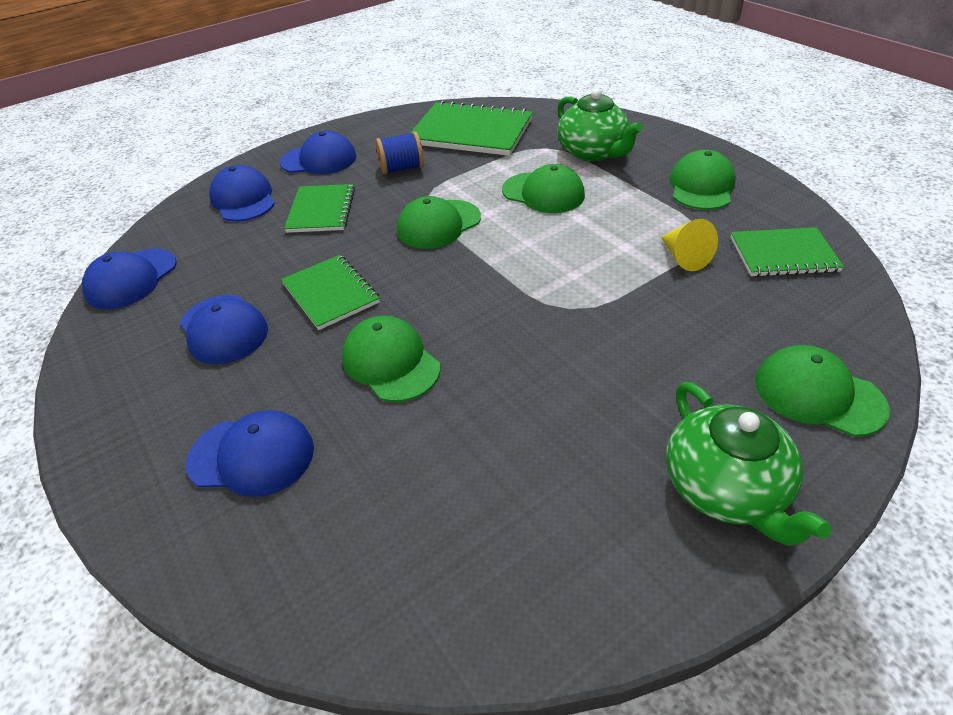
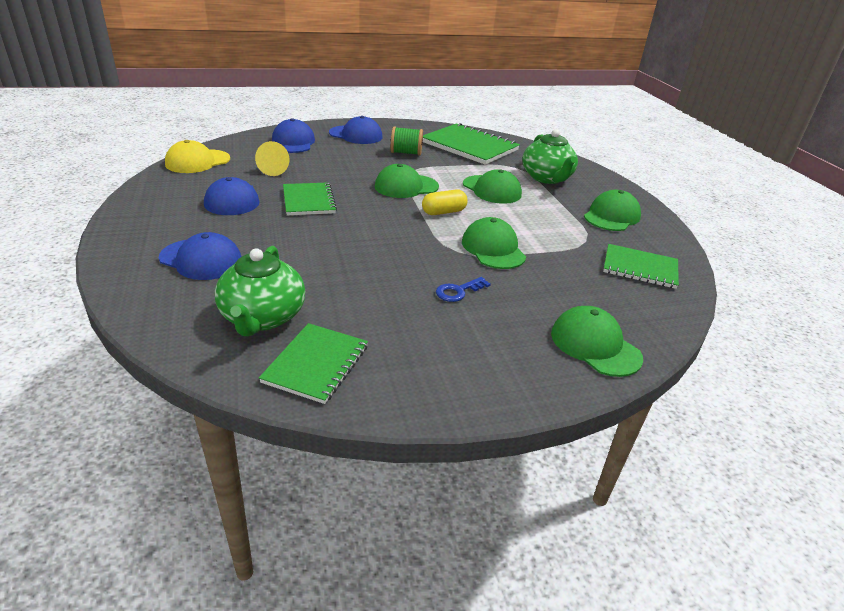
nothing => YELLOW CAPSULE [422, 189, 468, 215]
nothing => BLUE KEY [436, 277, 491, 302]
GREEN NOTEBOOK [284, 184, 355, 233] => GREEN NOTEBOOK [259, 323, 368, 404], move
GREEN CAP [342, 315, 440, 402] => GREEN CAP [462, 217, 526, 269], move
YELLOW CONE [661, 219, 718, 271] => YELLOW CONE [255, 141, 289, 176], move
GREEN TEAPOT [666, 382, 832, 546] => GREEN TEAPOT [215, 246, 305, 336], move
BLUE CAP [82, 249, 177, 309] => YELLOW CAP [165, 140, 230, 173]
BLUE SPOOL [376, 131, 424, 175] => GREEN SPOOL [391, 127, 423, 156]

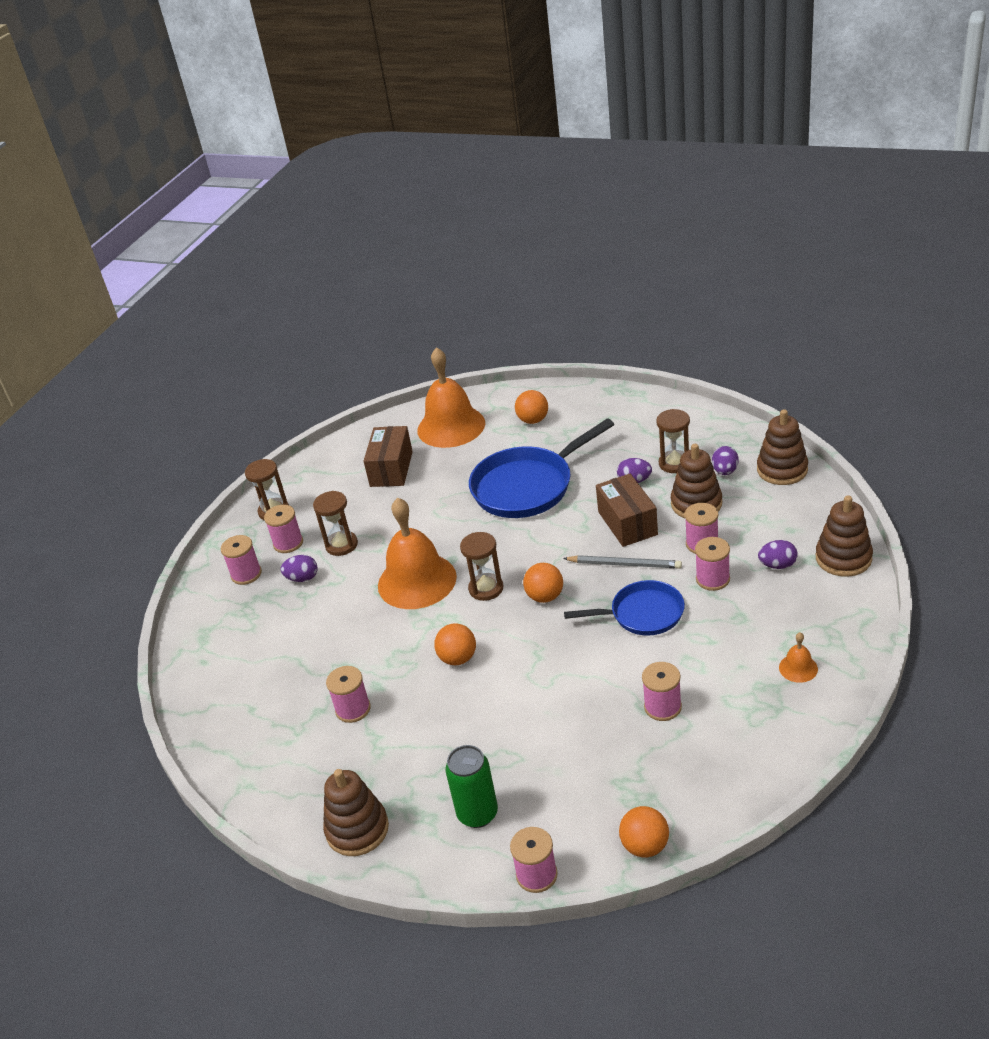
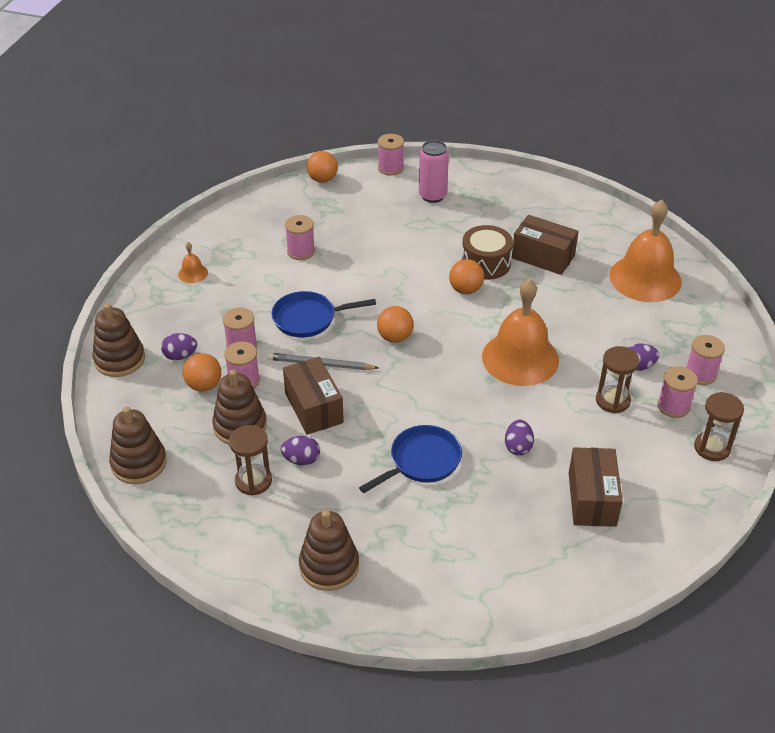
BROWN HOURGLASS [460, 532, 503, 601] => nothing
nothing => BROWN DRUM [462, 225, 513, 280]
BROWN STACKING TOY [323, 769, 389, 856] => BROWN STACKING TOY [299, 510, 359, 591], move
ORANGE BELL [417, 347, 485, 448] => ORANGE BELL [609, 200, 682, 302], move
ORANGE BALL [515, 390, 548, 424] => ORANGE BALL [183, 353, 221, 392], move
PURPLE EGG [712, 446, 739, 475] => PURPLE EGG [505, 420, 534, 456], move
PINK SPOOL [326, 666, 371, 723] => BROWN BOX [512, 215, 578, 275]
GREEN CAN [445, 745, 498, 828] => PINK CAN [419, 140, 449, 203]
BLUE PAN [469, 418, 614, 518] => BLUE PAN [359, 425, 462, 493], x0.62

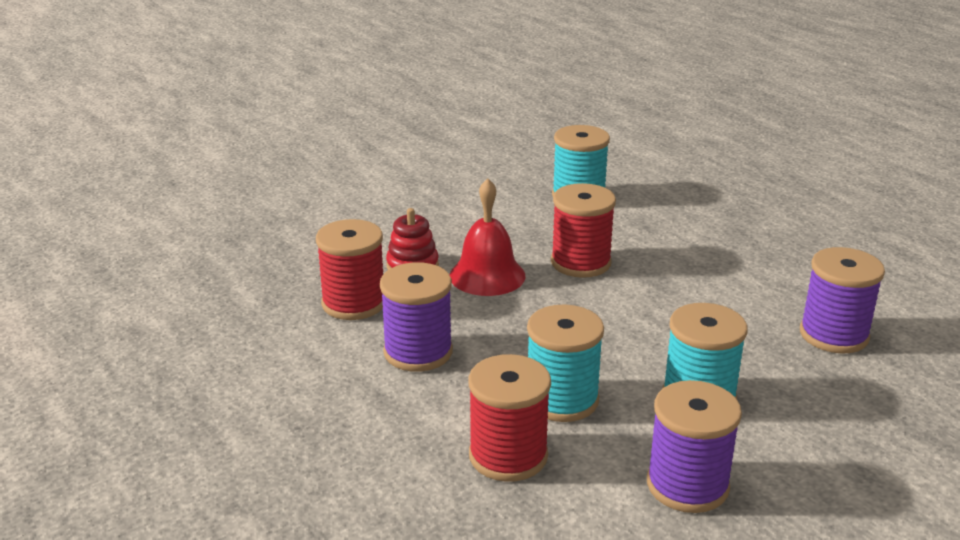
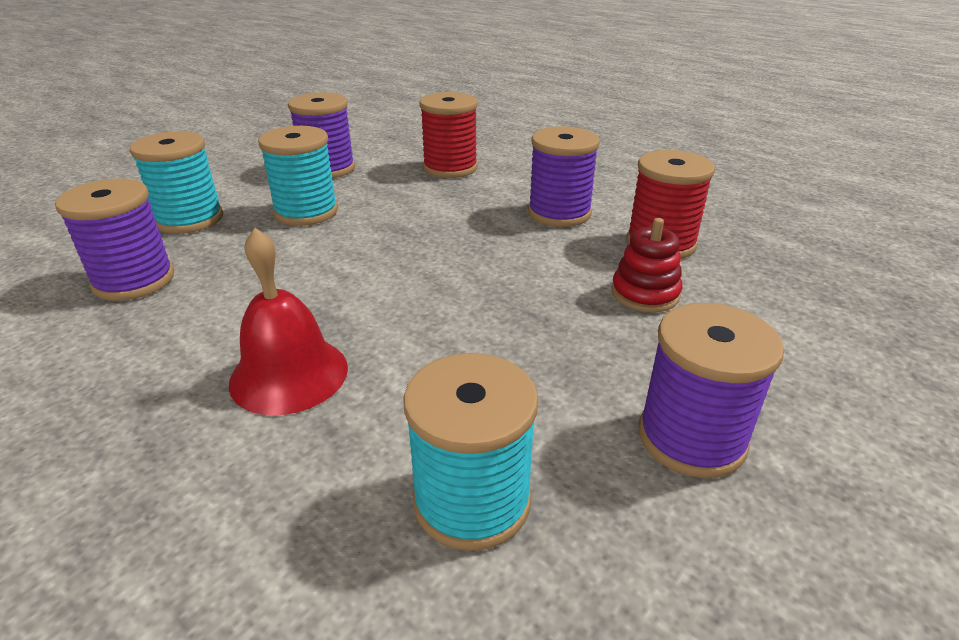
RED SPOOL [551, 183, 616, 278] => nothing
nothing => PURPLE SPOOL [639, 303, 784, 478]
RED BELL [450, 179, 525, 296] => RED BELL [229, 228, 348, 415], move
TURQUOISE SPOOL [527, 304, 604, 422] => TURQUOISE SPOOL [130, 131, 223, 234], move

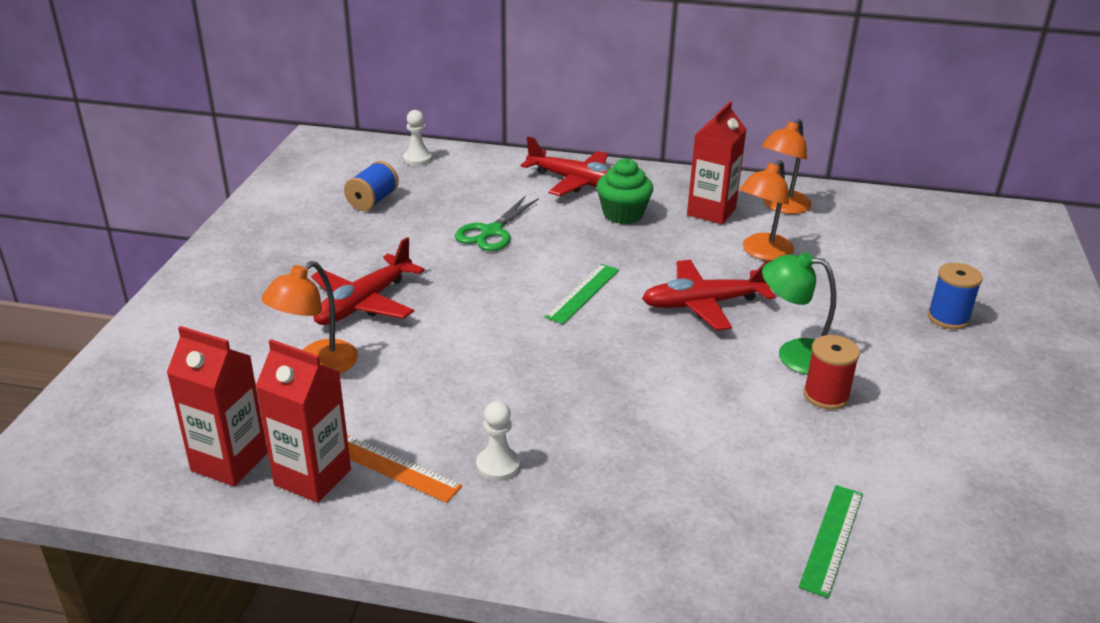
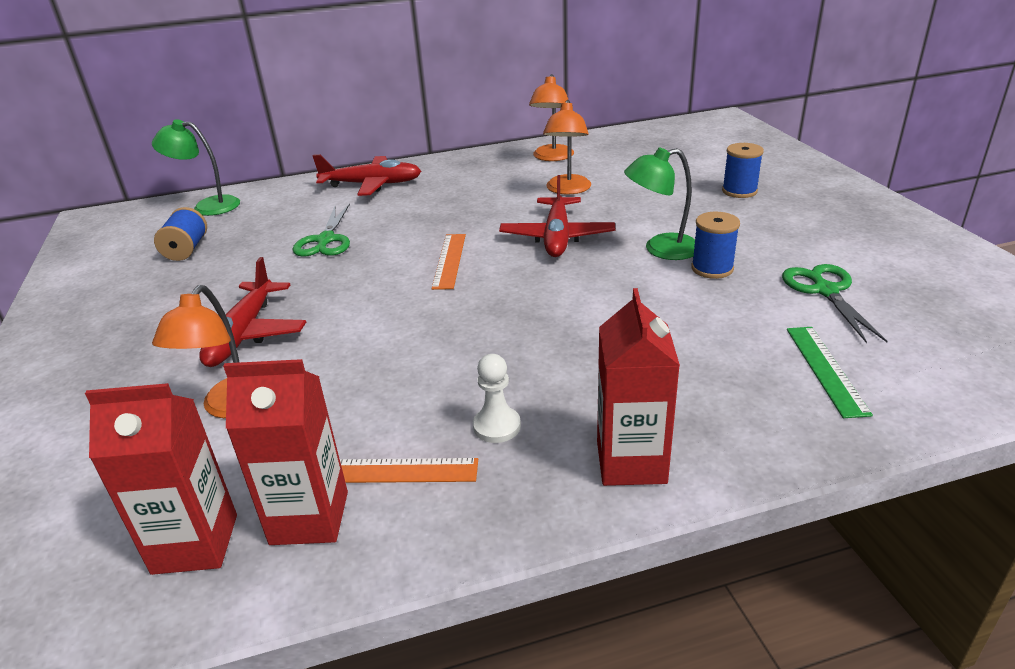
GREEN CUPCAKE [597, 158, 653, 224] => nothing
nothing => GREEN SCISSORS [782, 264, 888, 343]
RED CARTON [687, 101, 747, 224] => RED CARTON [597, 288, 680, 486], move
WHITE PAWN [403, 110, 432, 166] => GREEN LAMP [152, 119, 240, 216]
GREEN RULER [544, 264, 619, 324] => ORANGE RULER [431, 234, 466, 290]
RED SPOOL [803, 335, 860, 410] => BLUE SPOOL [691, 212, 740, 279]
RED PLANE [642, 260, 776, 330] => RED PLANE [499, 175, 615, 257], 45 degrees counterclockwise

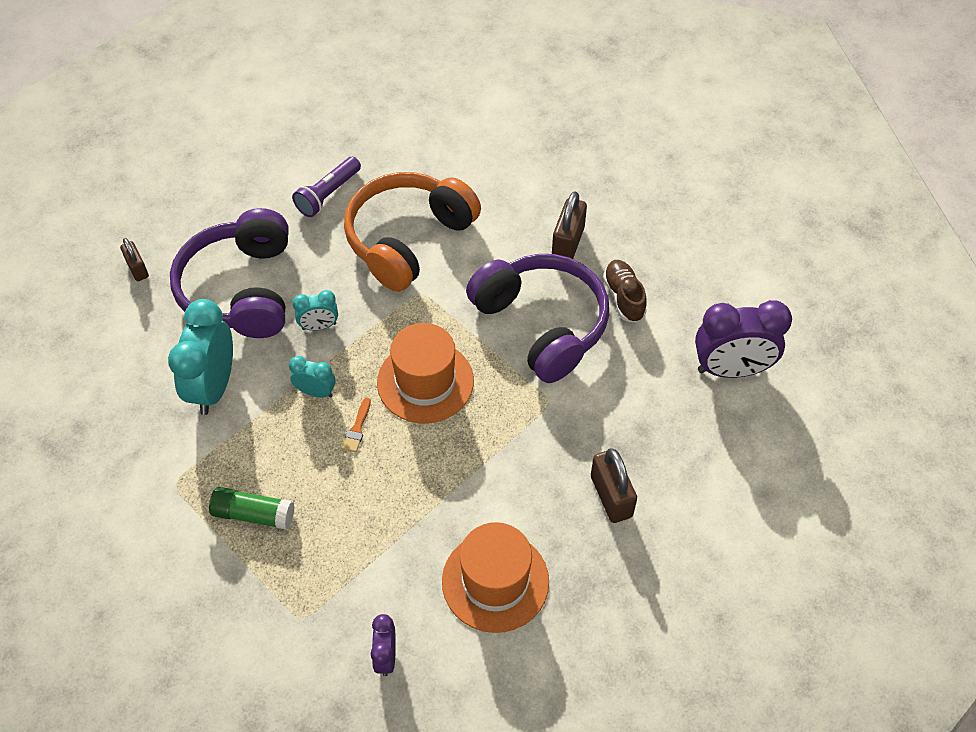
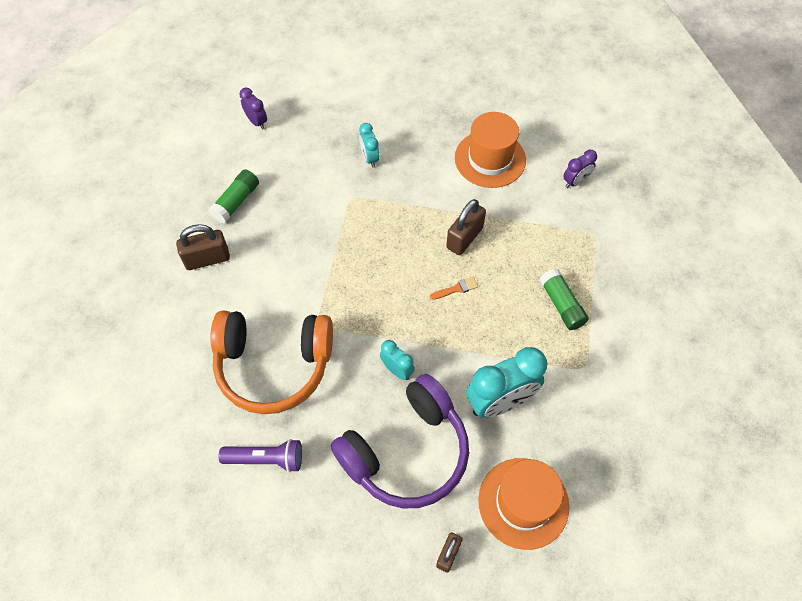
PURPLE HEADPHONES [466, 254, 609, 383] => nothing
TURQUOISE CLOCK [289, 356, 335, 398] => TURQUOISE CLOCK [359, 123, 379, 168], move
ORANGE HAT [377, 323, 474, 423] => ORANGE HAT [478, 458, 569, 550], move
BROWN PADLOCK [591, 448, 637, 523] => BROWN PADLOCK [446, 199, 486, 255], move
BROWN SHOE [603, 260, 647, 323] => GREEN GLUE STICK [209, 169, 259, 223]
PURPLE CLOCK [695, 300, 792, 378] => PURPLE CLOCK [239, 88, 267, 129], x0.51

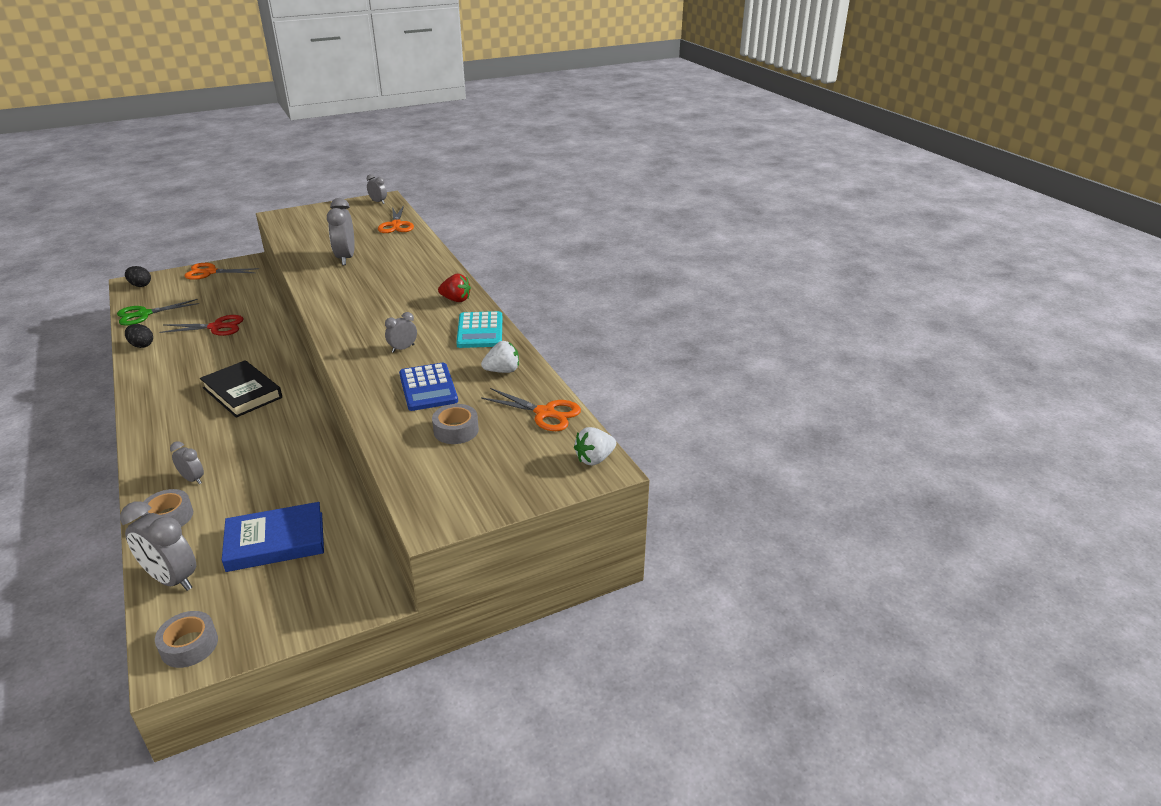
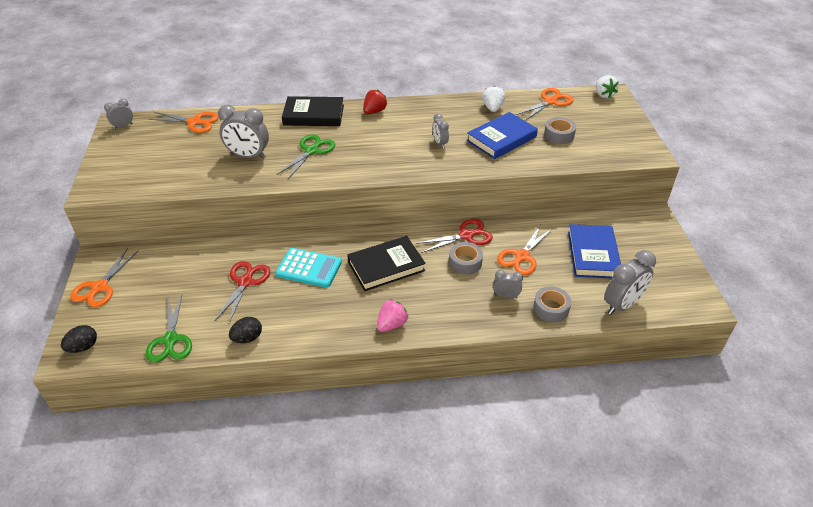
nothing => GREEN SCISSORS [277, 134, 336, 179]
nothing => BLACK BOOK [282, 96, 344, 126]
nothing => PINK STRAWBERRY [377, 299, 409, 332]
nothing => RED SCISSORS [416, 219, 493, 253]
nothing => ORANGE SCISSORS [497, 224, 553, 275]
GREY TAPE [155, 611, 218, 668] => GREY TAPE [449, 242, 483, 275], move
TURQUOISE CALCULATOR [456, 311, 502, 348] => TURQUOISE CALCULATOR [276, 248, 342, 288], move
BLUE CALCULATOR [399, 363, 458, 411] => BLUE BOOK [467, 112, 538, 159]
GREY CLOCK [170, 441, 204, 484] => GREY CLOCK [493, 270, 523, 298], 45 degrees clockwise

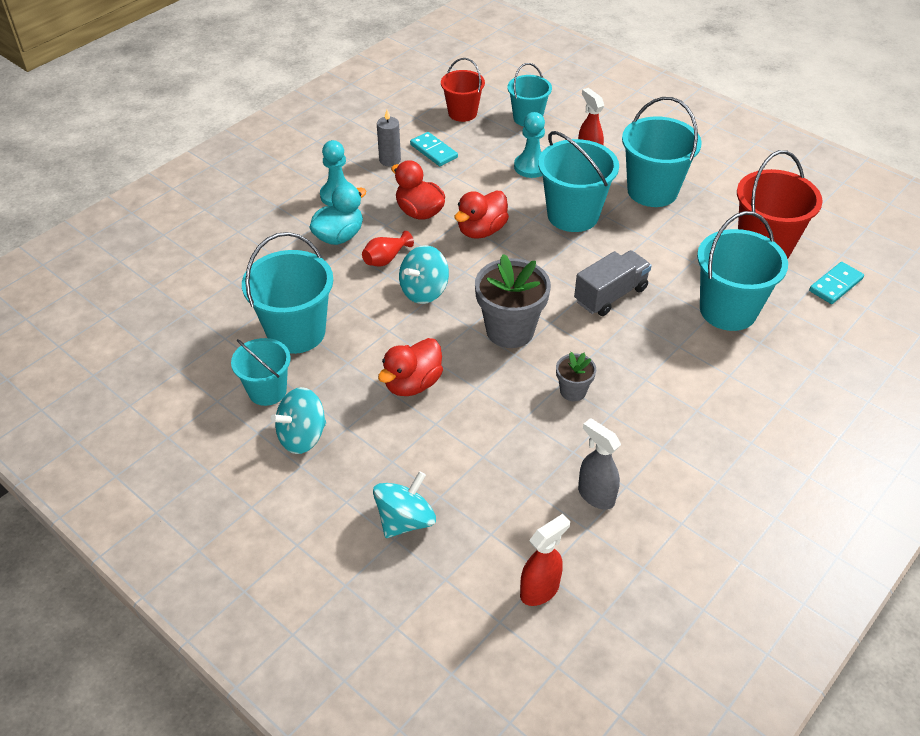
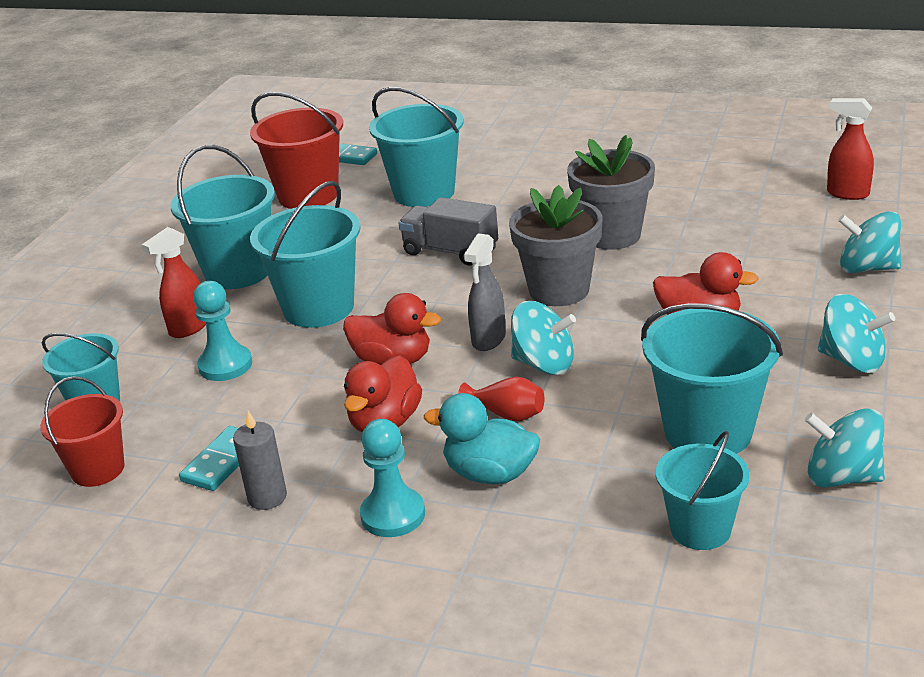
nothing => TURQUOISE SPINNING TOP [805, 408, 885, 488]
TURQUOISE BUCKET [231, 338, 291, 406] => TURQUOISE BUCKET [656, 431, 750, 550], move
GREY SPRAY BOTTLE [578, 418, 621, 510] => GREY SPRAY BOTTLE [464, 233, 506, 351], move
GREY FLOWER POT [556, 352, 596, 401] => GREY FLOWER POT [567, 135, 655, 250], x1.94

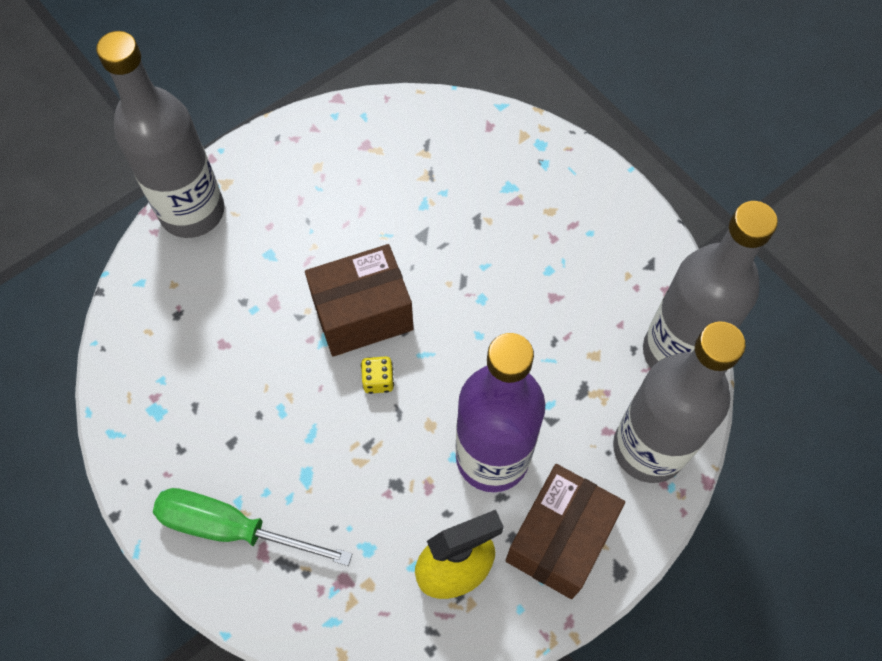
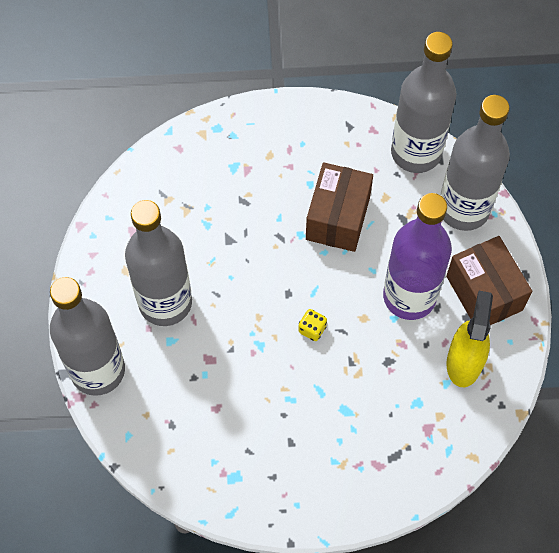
GREEN SCREWDRIVER [153, 488, 352, 566] => nothing
nothing => GREY BOTTLE [125, 200, 192, 326]
BROWN BOX [305, 244, 414, 357] => BROWN BOX [306, 162, 373, 252], move

